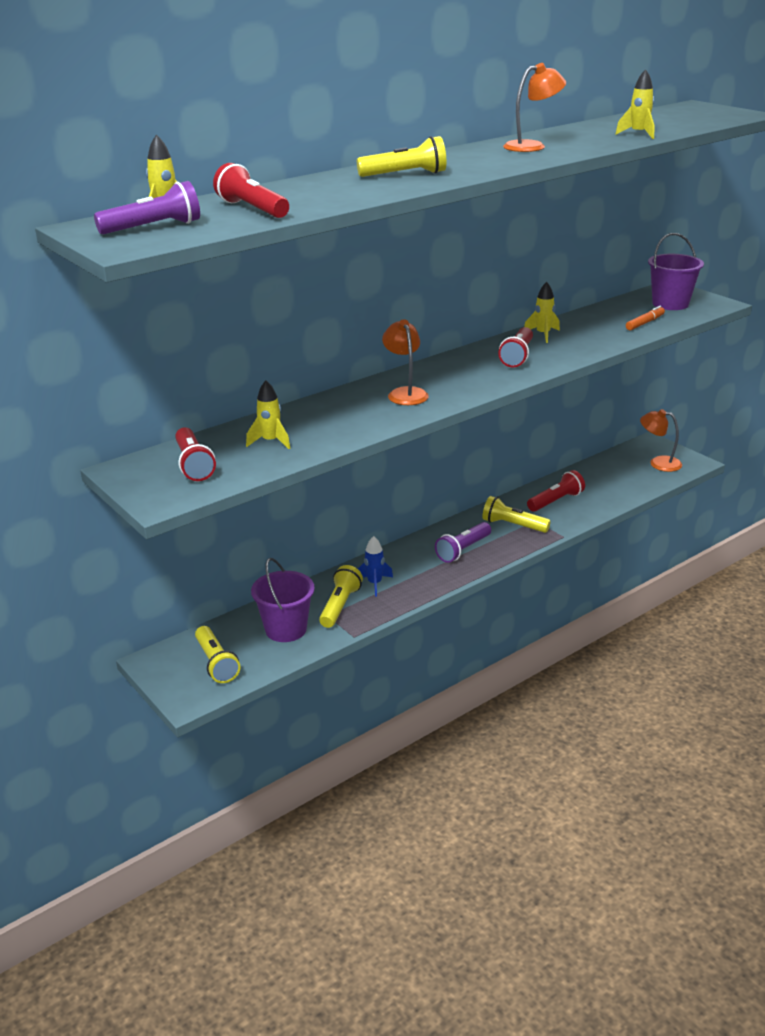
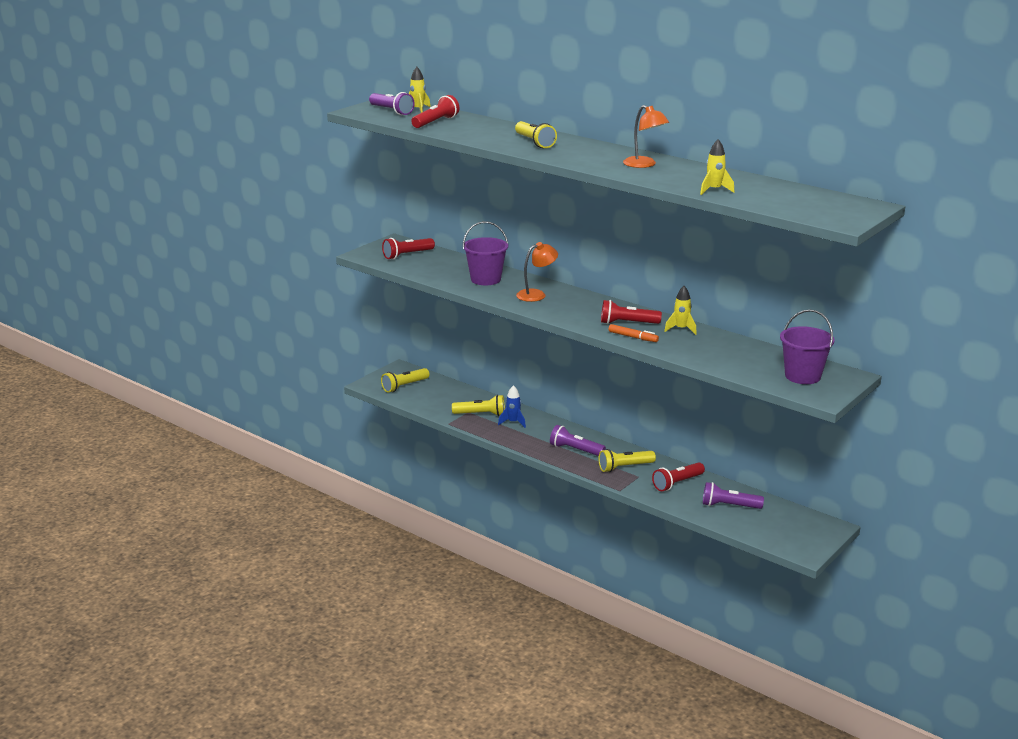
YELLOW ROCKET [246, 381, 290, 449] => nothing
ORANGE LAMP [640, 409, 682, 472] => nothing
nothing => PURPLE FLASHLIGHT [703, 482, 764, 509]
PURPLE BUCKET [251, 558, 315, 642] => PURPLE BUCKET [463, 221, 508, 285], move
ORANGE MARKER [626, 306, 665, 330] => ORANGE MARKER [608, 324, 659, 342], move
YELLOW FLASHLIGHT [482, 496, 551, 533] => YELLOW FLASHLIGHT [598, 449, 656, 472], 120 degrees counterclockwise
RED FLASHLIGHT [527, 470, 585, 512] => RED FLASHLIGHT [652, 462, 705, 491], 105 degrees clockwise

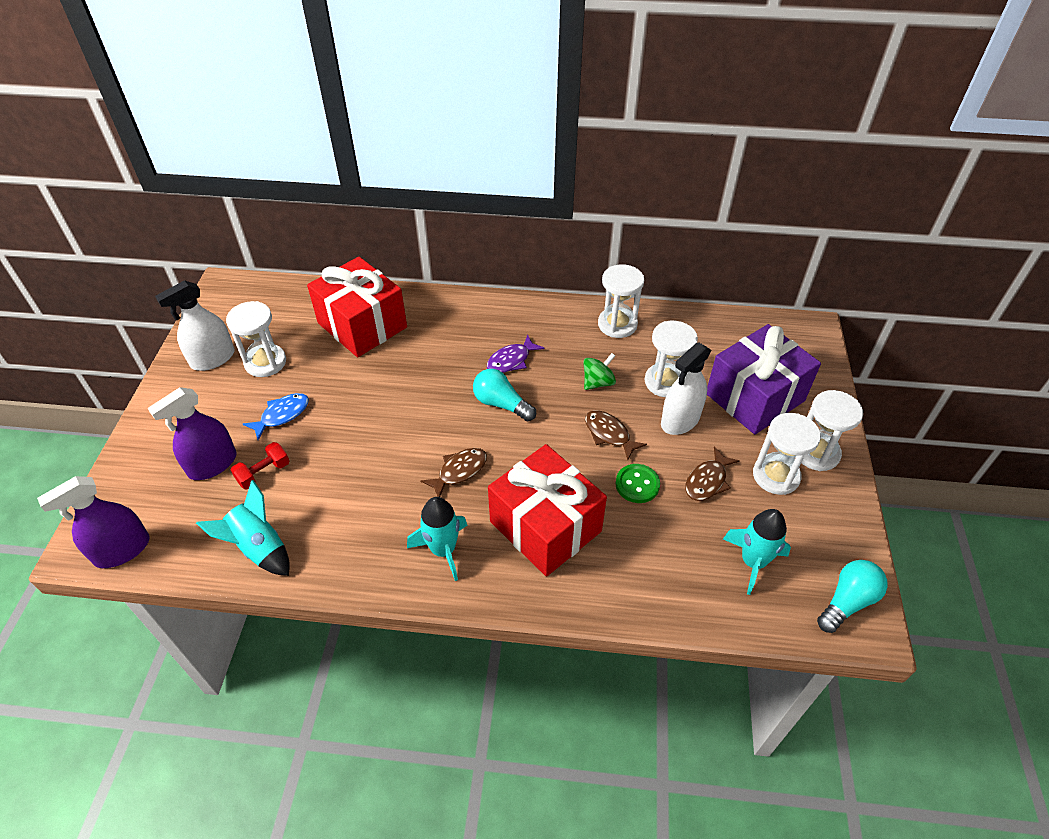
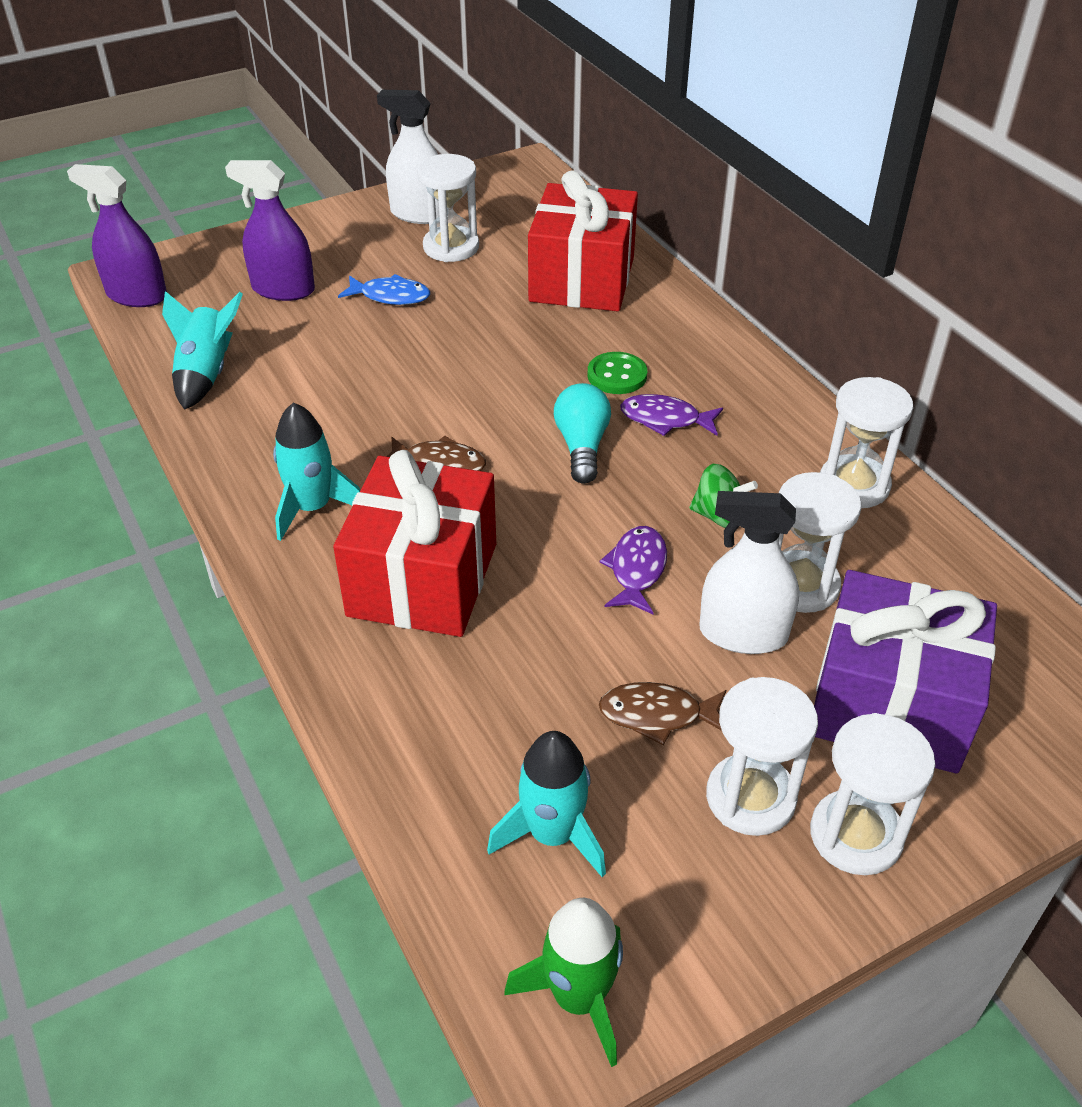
RED DUMBBELL [231, 442, 289, 489] => nothing
GREEN BUTTON [616, 464, 660, 503] => GREEN BUTTON [587, 352, 647, 394], move
TURQUOISE LIGHT BULB [817, 560, 888, 633] => GREEN ROCKET [504, 898, 623, 1067]
BROWN FISH [585, 410, 647, 460] => PURPLE FISH [599, 526, 667, 614]

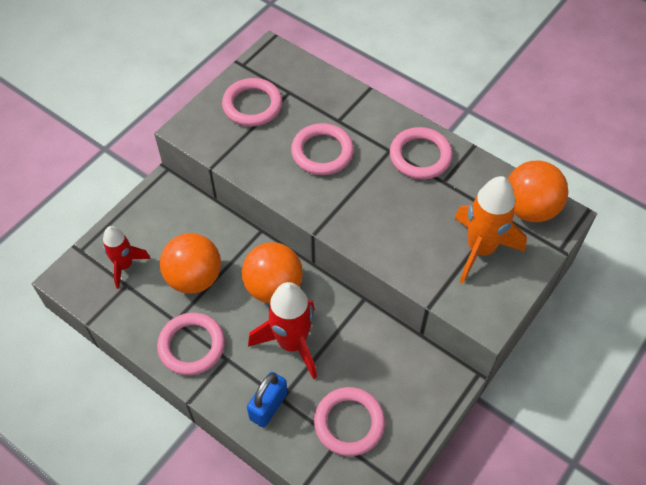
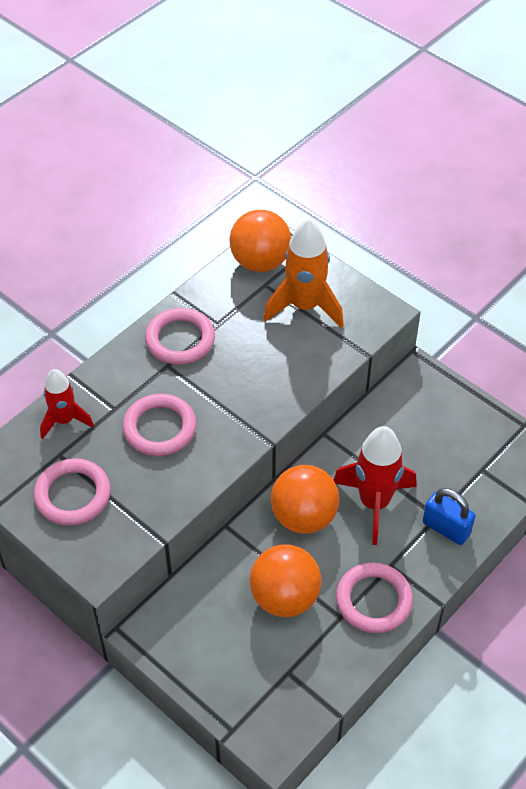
PINK RING [314, 387, 385, 456] => nothing
RED ROCKET [103, 226, 151, 289] => RED ROCKET [40, 369, 94, 439], move

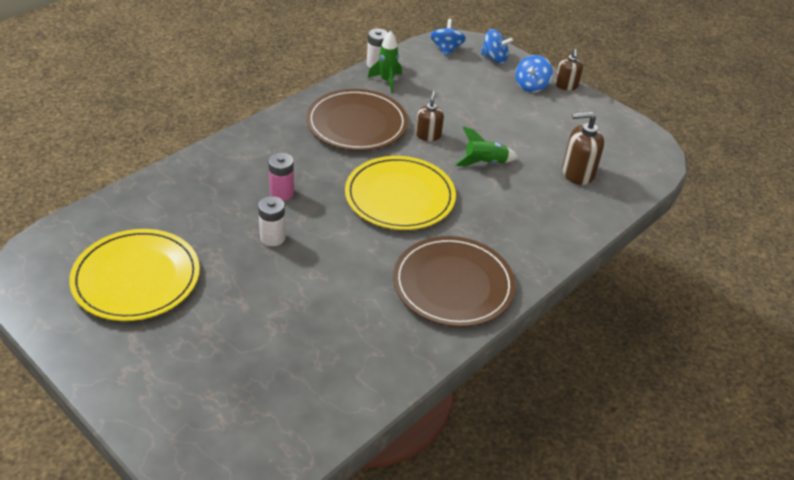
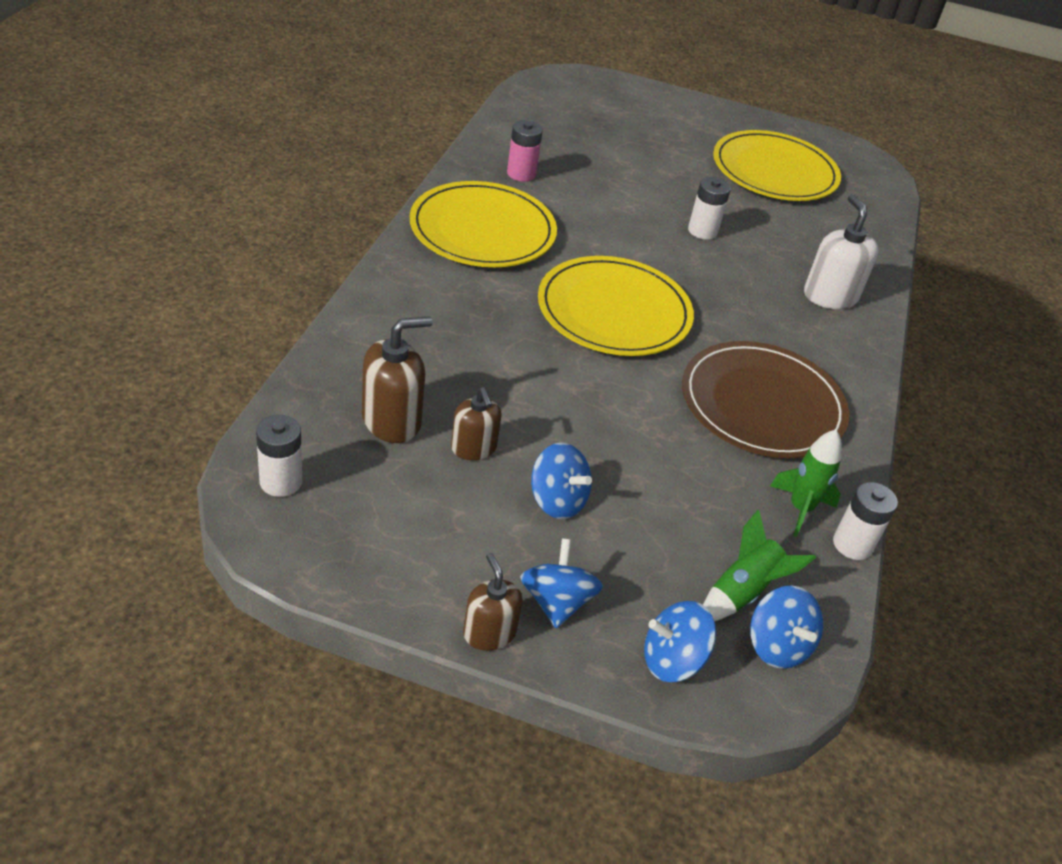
nothing => WHITE BATTERY [256, 415, 302, 497]
nothing => BLUE SPINNING TOP [531, 443, 592, 519]
nothing => WHITE SOAP DISPENSER [804, 194, 878, 309]
PINK BATTERY [269, 153, 294, 201] => PINK BATTERY [507, 120, 543, 182], move
BROWN SOAP DISPENSER [416, 90, 444, 141] => BROWN SOAP DISPENSER [451, 387, 502, 460], move
GREEN ROCKET [455, 126, 518, 166] => GREEN ROCKET [703, 510, 816, 621], move
BROWN PLATE [393, 236, 516, 327] => YELLOW PLATE [410, 181, 557, 267]

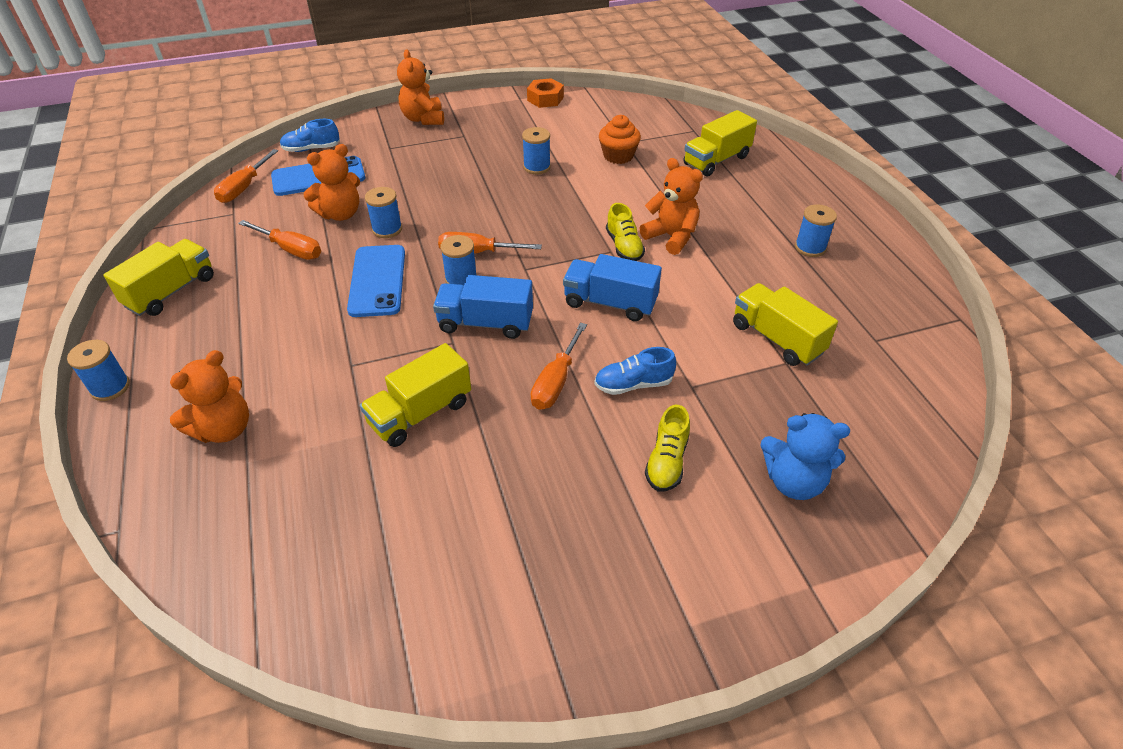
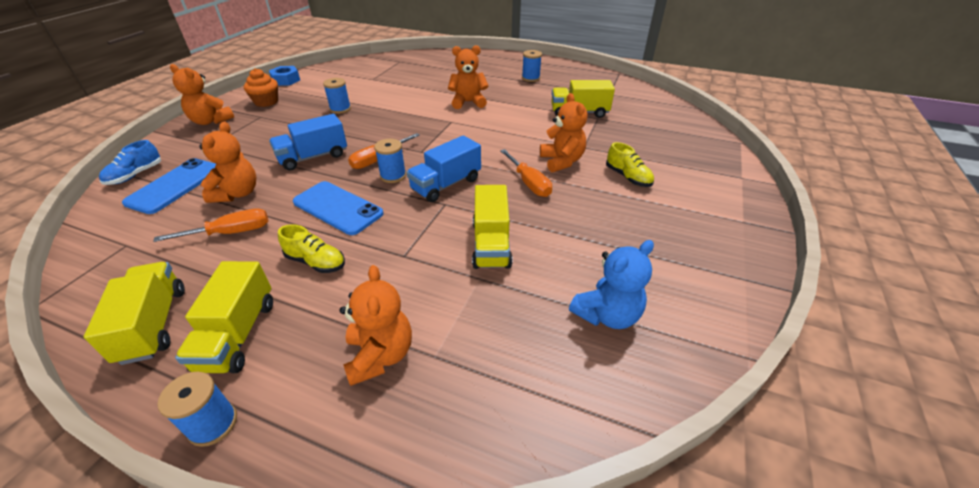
ORANGE SCREWDRIVER [214, 149, 278, 203] => nothing
BLUE SPOOL [365, 187, 402, 238] => nothing
BLUE TRUCK [563, 254, 662, 321] => BLUE TRUCK [269, 114, 347, 171], move
ORANGE CUPCAKE [599, 115, 641, 164] => ORANGE CUPCAKE [244, 68, 278, 107], move
YELLOW SHOE [606, 203, 645, 261] => YELLOW SHOE [278, 224, 345, 273], move
YELLOW TRUCK [683, 110, 757, 176] => YELLOW TRUCK [175, 261, 273, 373], move
BLUE TEDDY BEAR [760, 413, 850, 500] => BLUE TEDDY BEAR [569, 240, 654, 329], move
BLUE SHOE [594, 347, 676, 395] => ORANGE TEDDY BEAR [540, 93, 587, 172]
ORANGE NUT [527, 78, 564, 108] => BLUE NUT [269, 66, 300, 86]

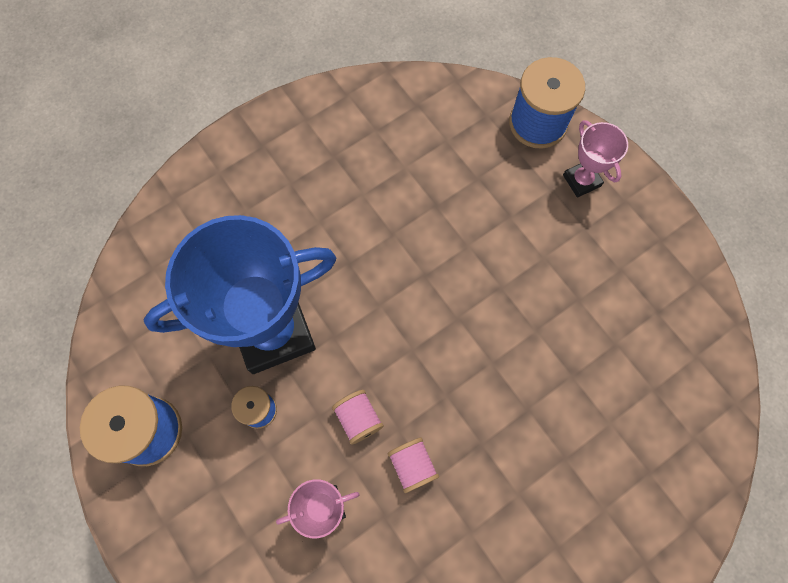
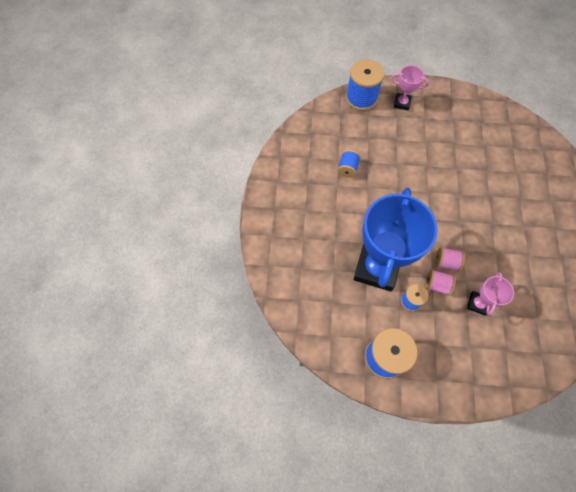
nothing => BLUE SPOOL [338, 150, 361, 178]
PINK SPOOL [388, 438, 439, 493] => PINK SPOOL [425, 269, 456, 295], move

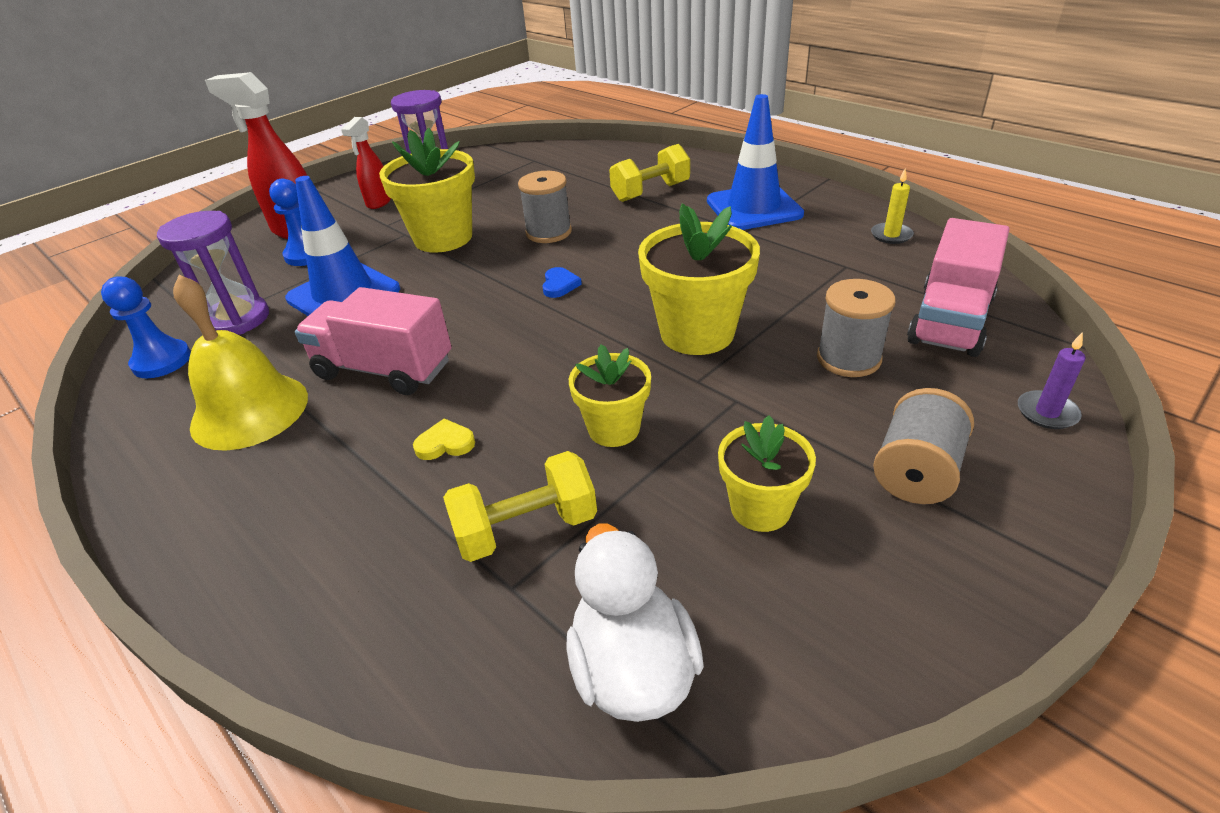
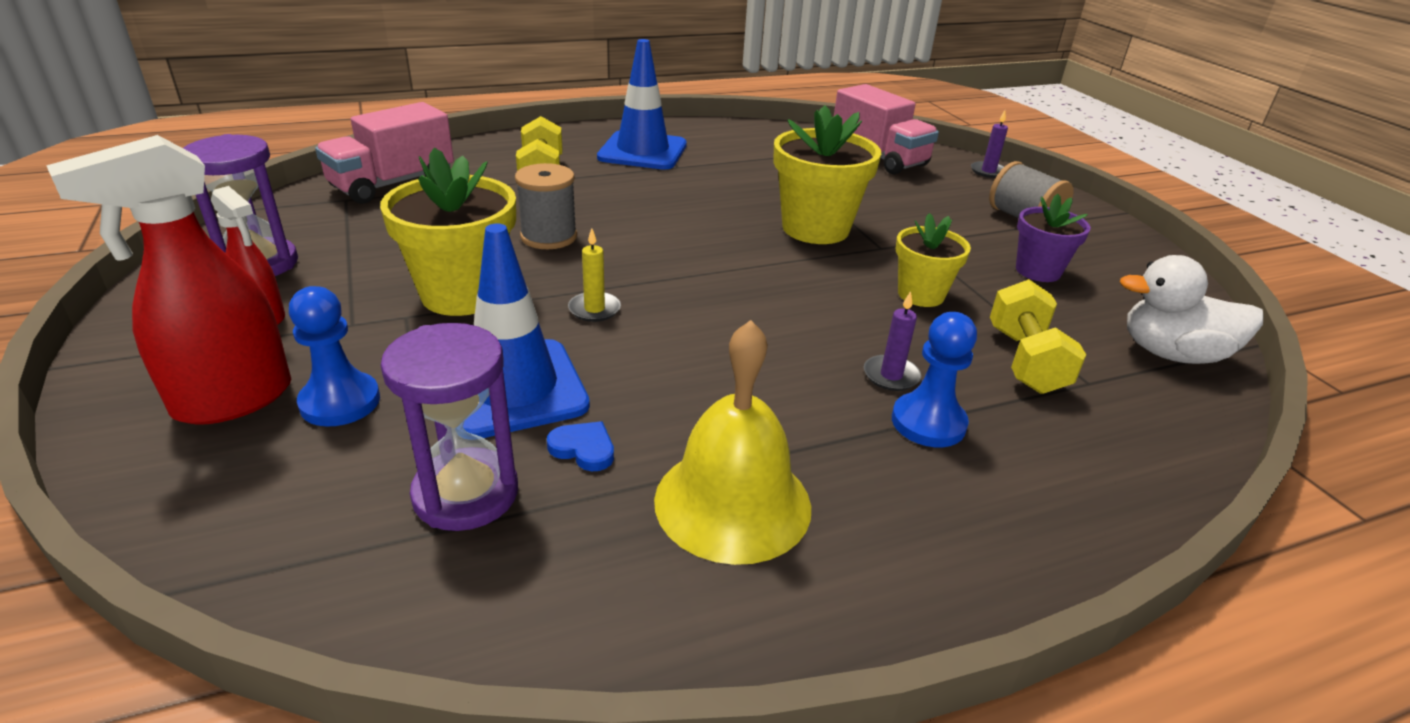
GREY SPOOL [817, 279, 896, 377] => nothing
BLUE PAWN [101, 276, 191, 378] => BLUE PAWN [892, 312, 977, 447], move
PINK TRUCK [295, 287, 452, 395] => PINK TRUCK [315, 102, 454, 204], move
BLUE HEART [542, 267, 582, 298] => BLUE HEART [547, 421, 614, 471], move
YELLOW CANDLE [871, 168, 914, 244] => YELLOW CANDLE [568, 228, 621, 322], move
YELLOW HEART [413, 419, 475, 460] => PURPLE CANDLE [864, 291, 921, 391]
YELLOW FLOWER POT [718, 415, 816, 532] => PURPLE FLOWER POT [1016, 194, 1091, 282]

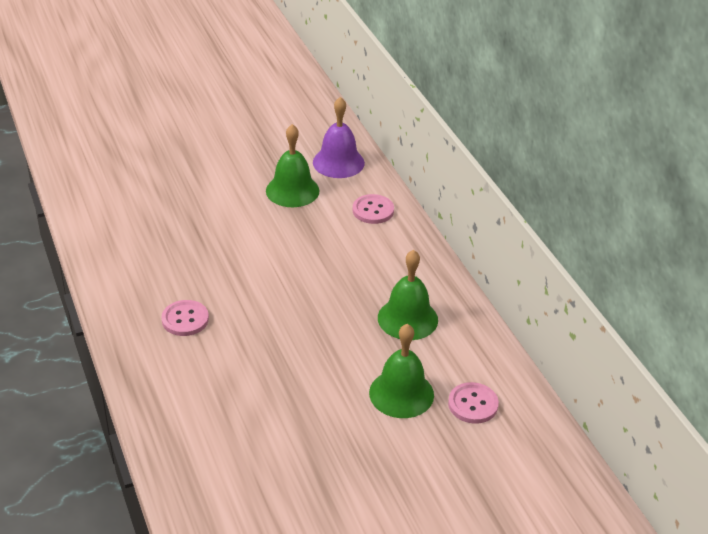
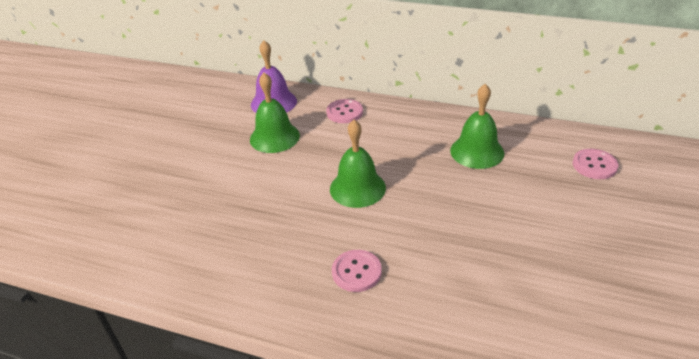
GREEN BELL [369, 324, 434, 418] => GREEN BELL [330, 120, 386, 208], move

